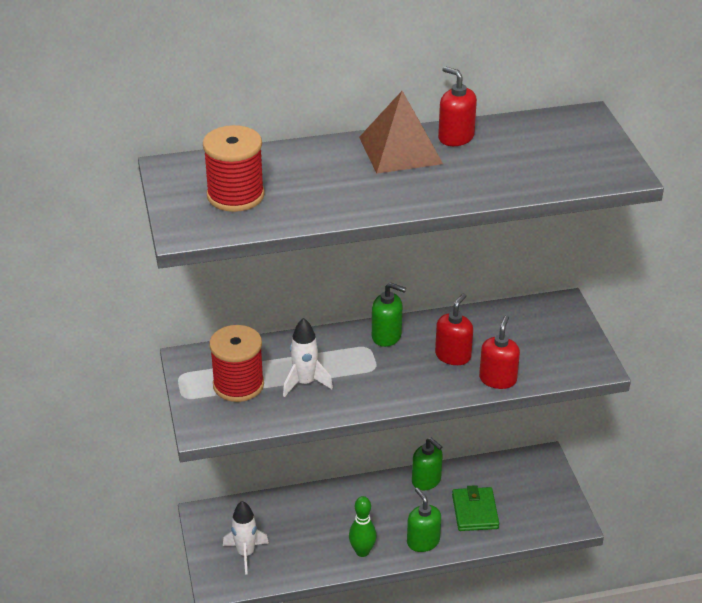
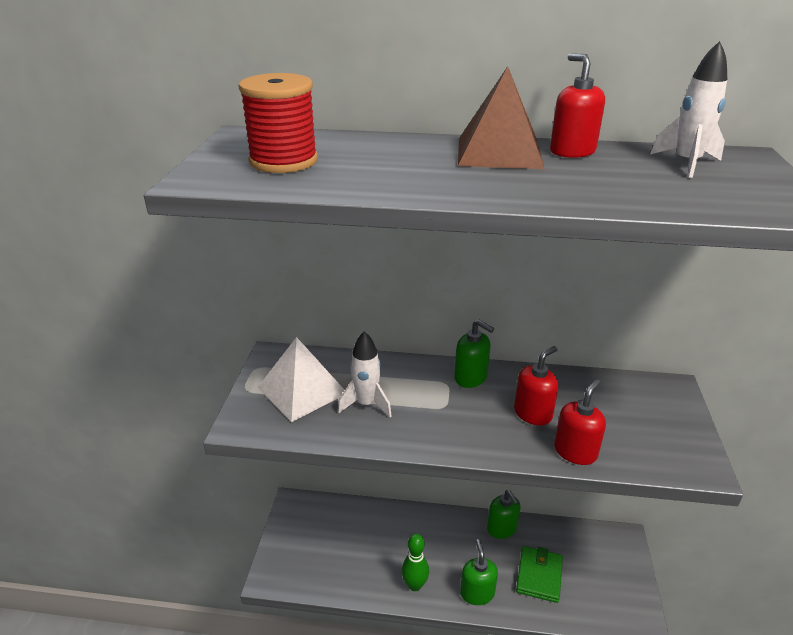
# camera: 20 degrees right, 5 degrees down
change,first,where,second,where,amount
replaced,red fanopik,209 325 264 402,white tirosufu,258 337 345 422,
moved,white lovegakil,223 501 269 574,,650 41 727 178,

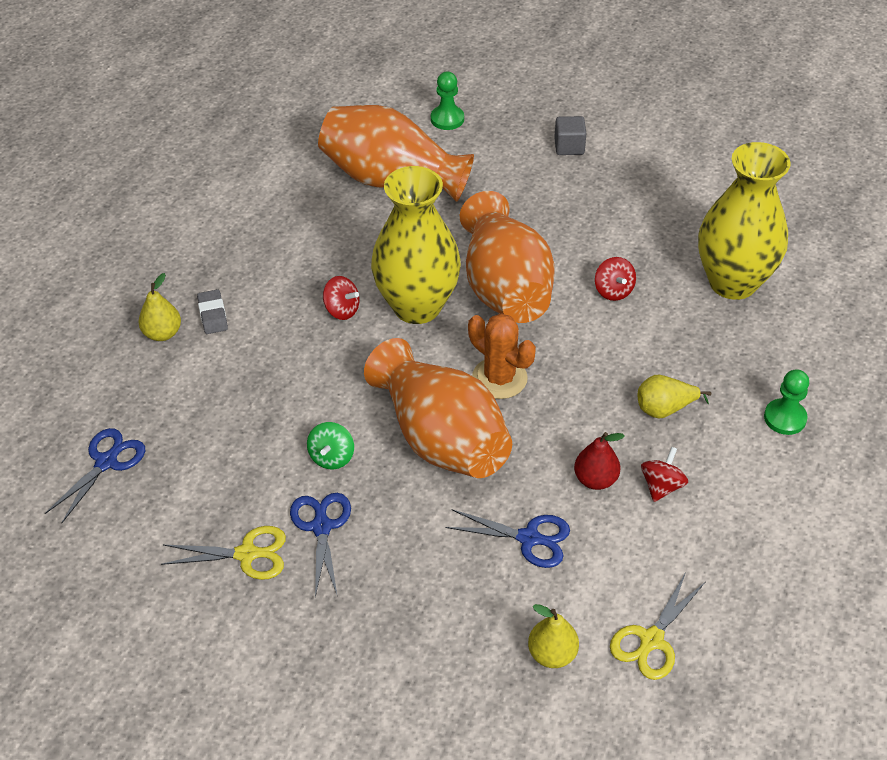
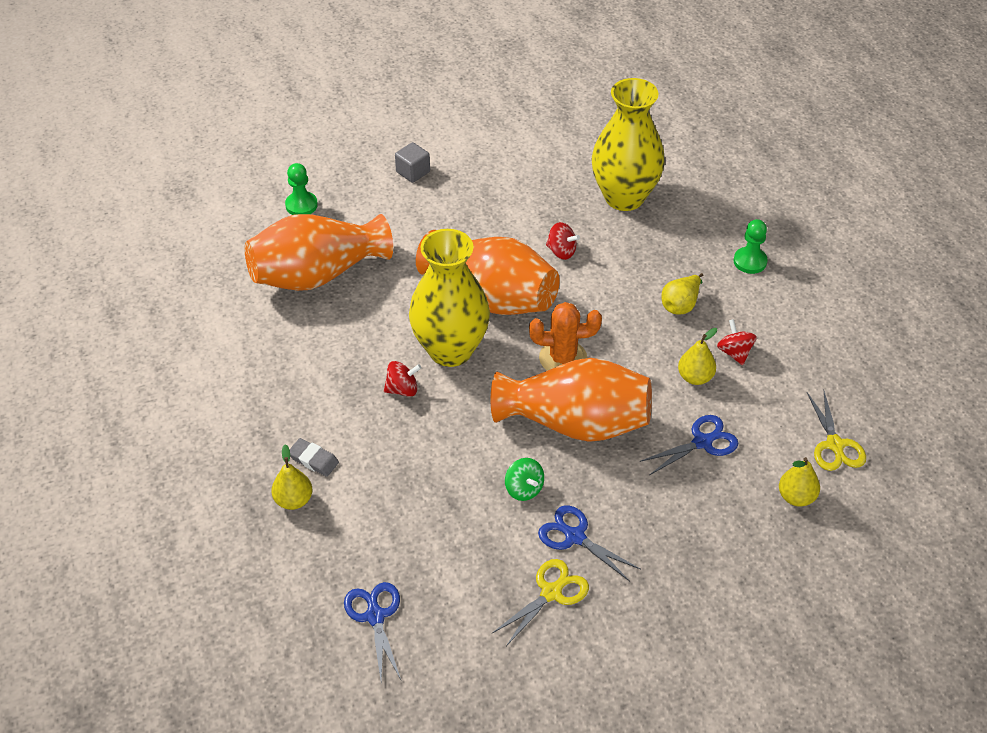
# camera: 45 degrees left, 0 degrees up
change,first,where,second,where,amount
recoloured,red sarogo,574 432 625 490,yellow sarogo,678 328 717 385,

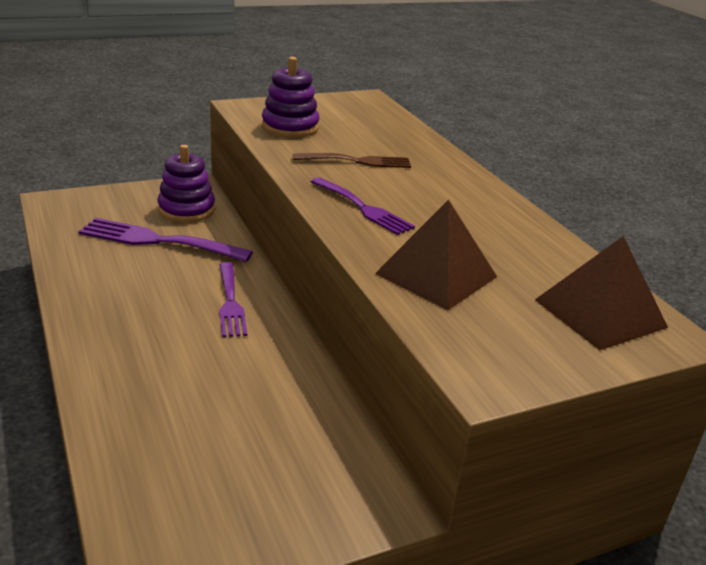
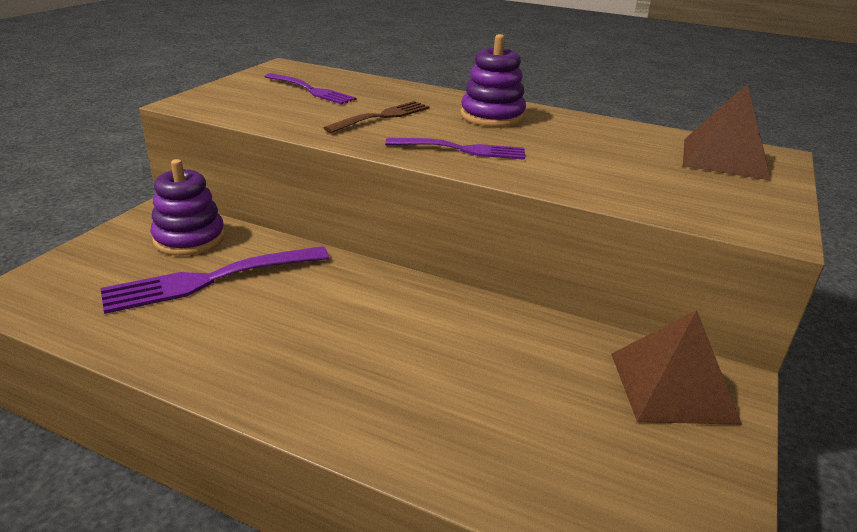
# camera: 40 degrees left, 0 degrees up
change,first,where,second,where,amount
moved,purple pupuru,219 262 247 337,,265 73 356 104,
moved,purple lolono,262 57 319 138,,461 34 526 127,
moved,brown tirosufu,375 199 497 310,,611 310 742 425,

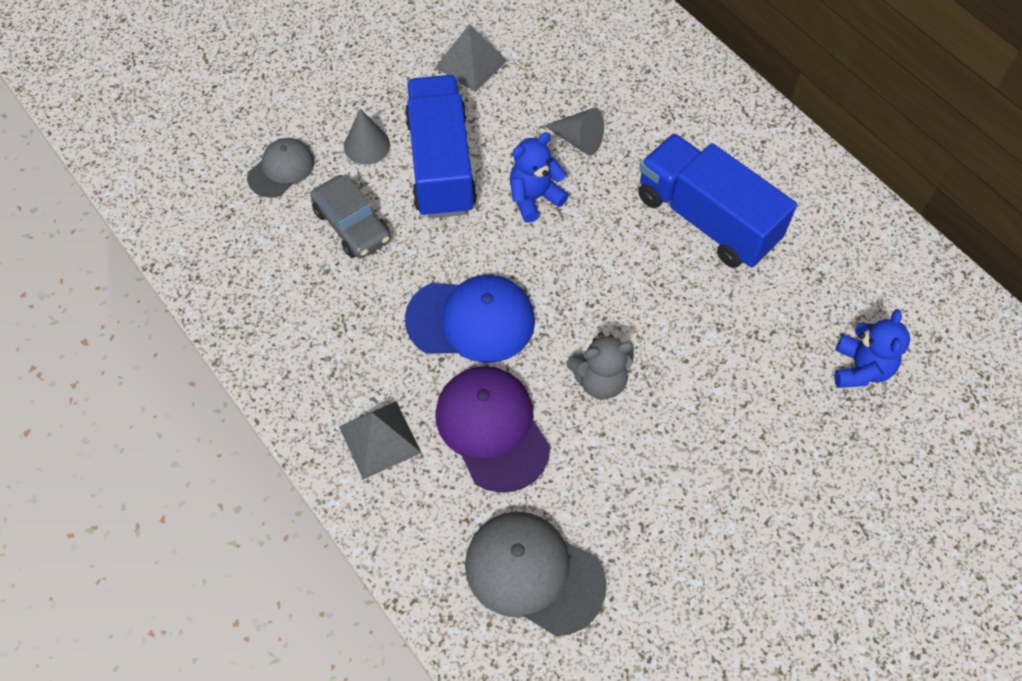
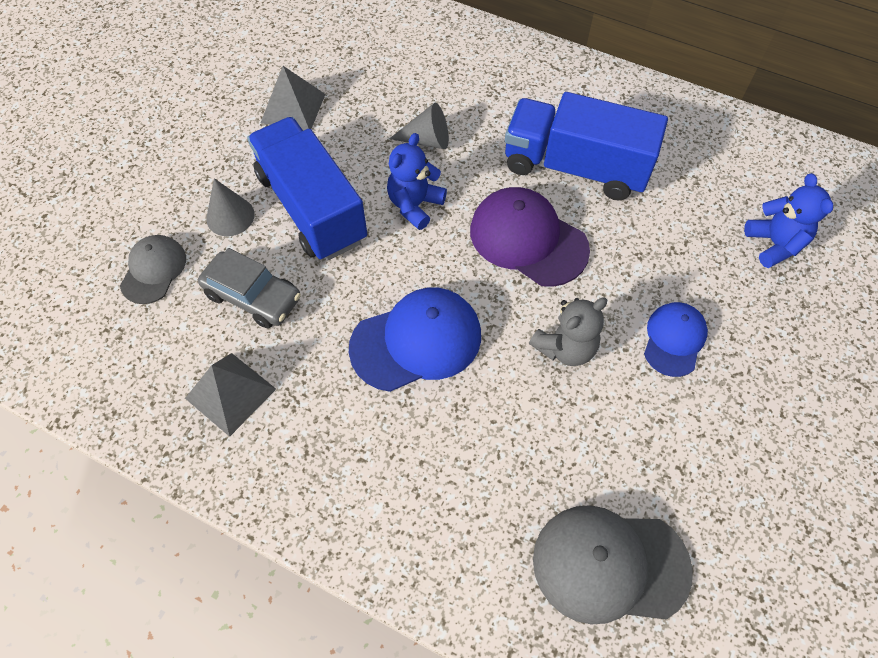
# camera: 25 degrees left, 0 degrees up
change,first,where,second,where,amount
moved,grey tirosufu,339 401 421 479,,185 353 276 437,
moved,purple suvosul,435 366 551 493,,470 187 590 287,
added,,,blue suvosul,644 302 708 377,

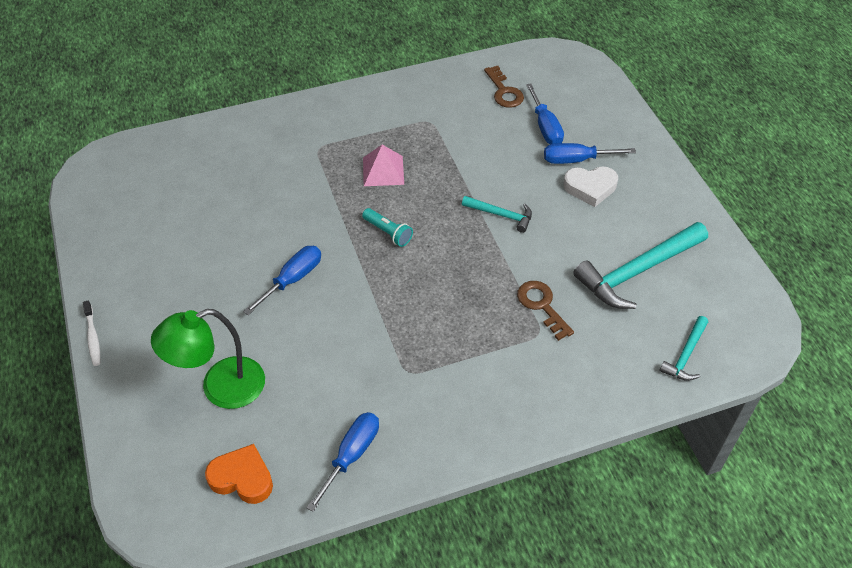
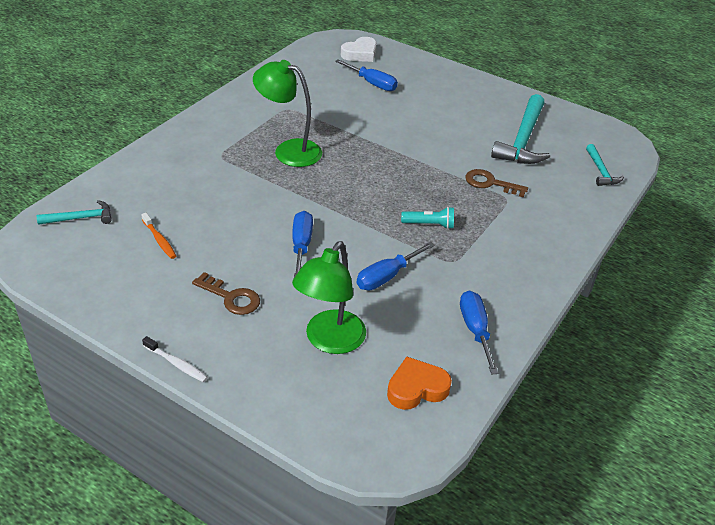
# camera: 40 degrees left, 10 degrees down
change,first,where,second,where,amount
moved,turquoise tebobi,462 196 532 233,,37 200 112 225,
added,,,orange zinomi,141 213 176 259,
moved,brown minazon,484 66 524 108,,192 272 260 315,
replaced,pink tirosufu,363 145 404 186,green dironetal,253 60 322 167,
moved,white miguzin,563 166 618 207,,341 37 377 62,
moved,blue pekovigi,544 143 636 164,,357 242 435 290,
moved,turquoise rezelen,362 208 413 247,,401 207 454 229,

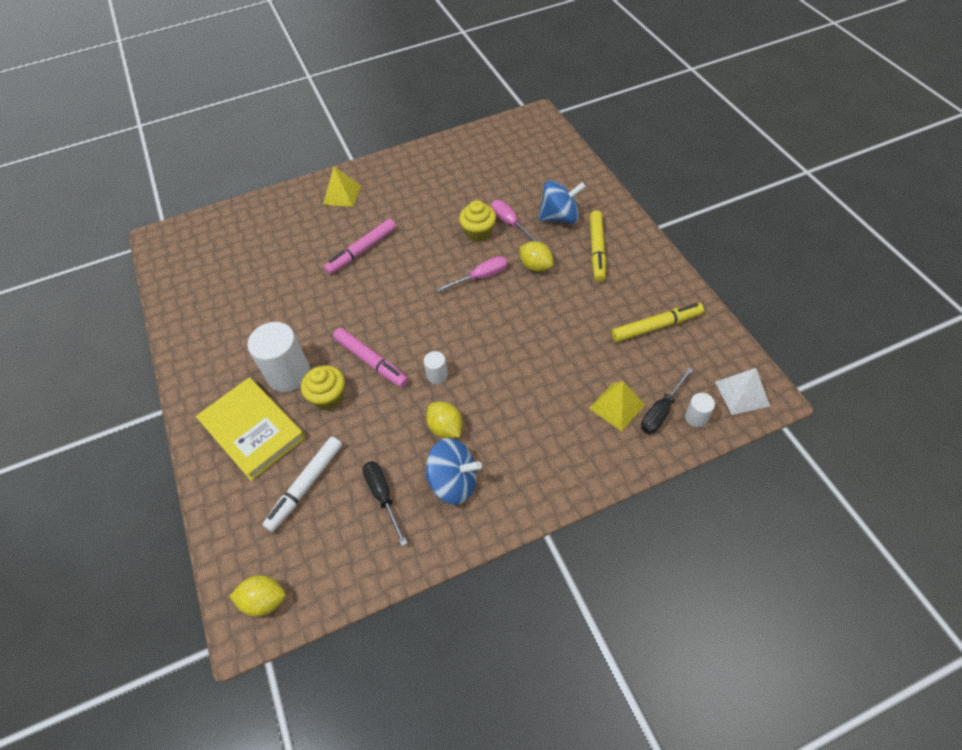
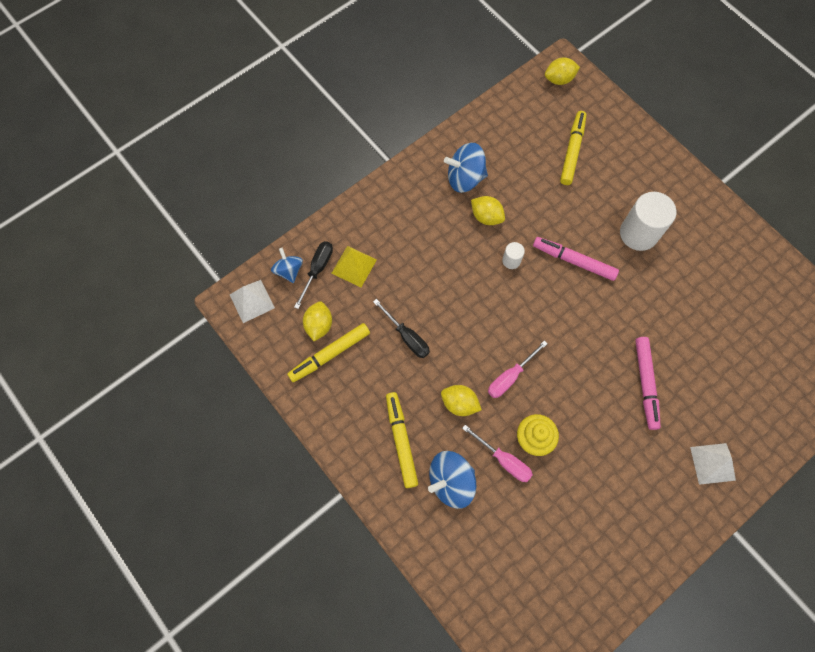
# camera: 160 degrees right, 15 degrees up
change,first,where,second,where,amount
replaced,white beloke,685 393 715 427,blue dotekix,271 248 303 283,
added,,,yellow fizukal,303 301 332 341,
moved,black pekovigi,363 461 408 546,,373 299 430 358,
recoloured,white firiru,262 436 342 532,yellow firiru,560 111 586 185,
turned,pink firiru,324 219 396 274,,635 337 661 430,150 degrees clockwise
recoloured,yellow tirosufu,323 166 361 207,white tirosufu,690 443 736 485,
removed,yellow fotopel,196 377 305 481,,,
removed,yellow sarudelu,301 365 345 410,,,

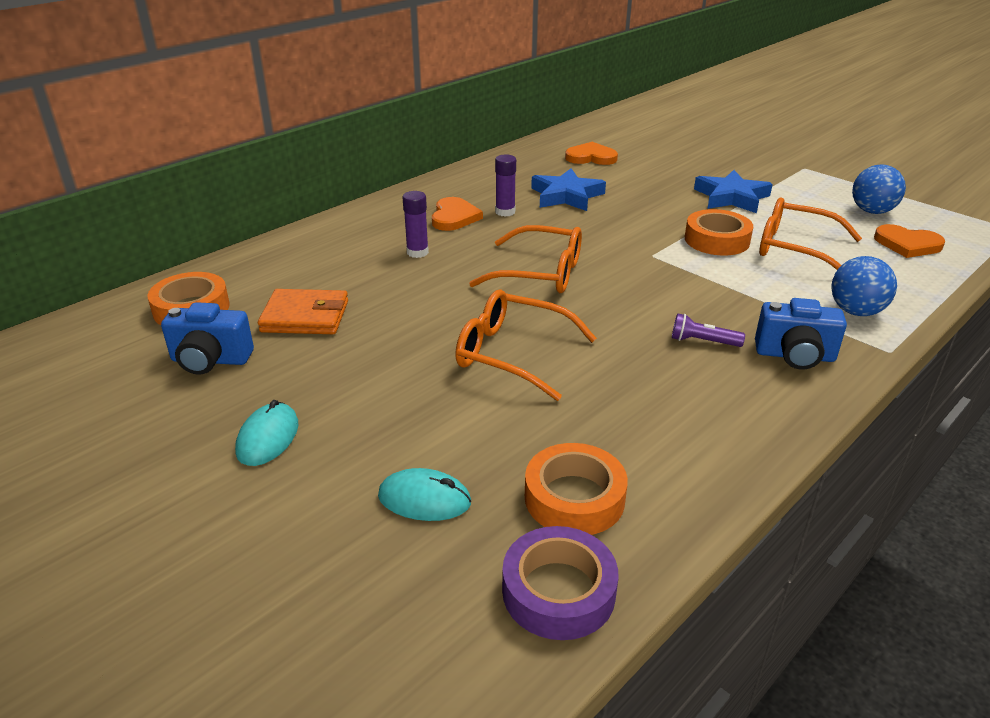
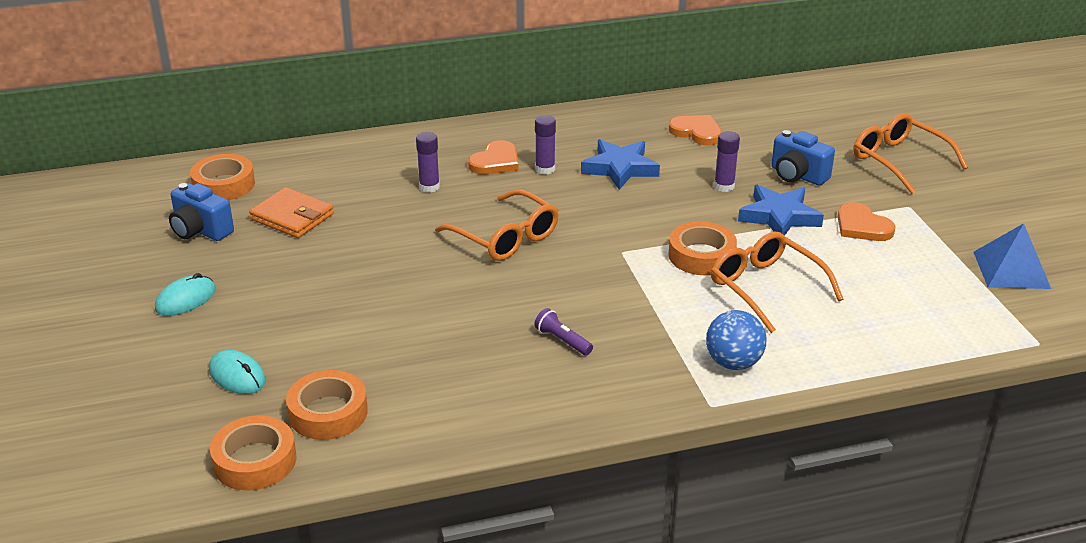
# camera: 30 degrees right, 0 degrees up
change,first,where,second,where,amount
recoloured,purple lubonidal,502 526 619 640,orange lubonidal,210 416 296 490,
added,,,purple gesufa,714 131 740 192,
moved,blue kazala,755 298 847 369,,771 130 835 186,
moved,orange miguzin,874 224 945 258,,838 202 896 241,
moved,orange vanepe,455 289 597 401,,853 113 968 194,
added,,,blue tirosufu,973 223 1051 289,
removed,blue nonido,852 165 906 214,,,

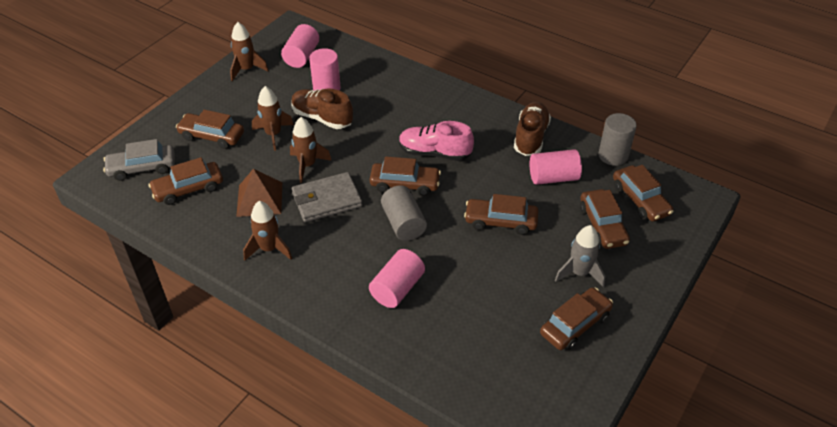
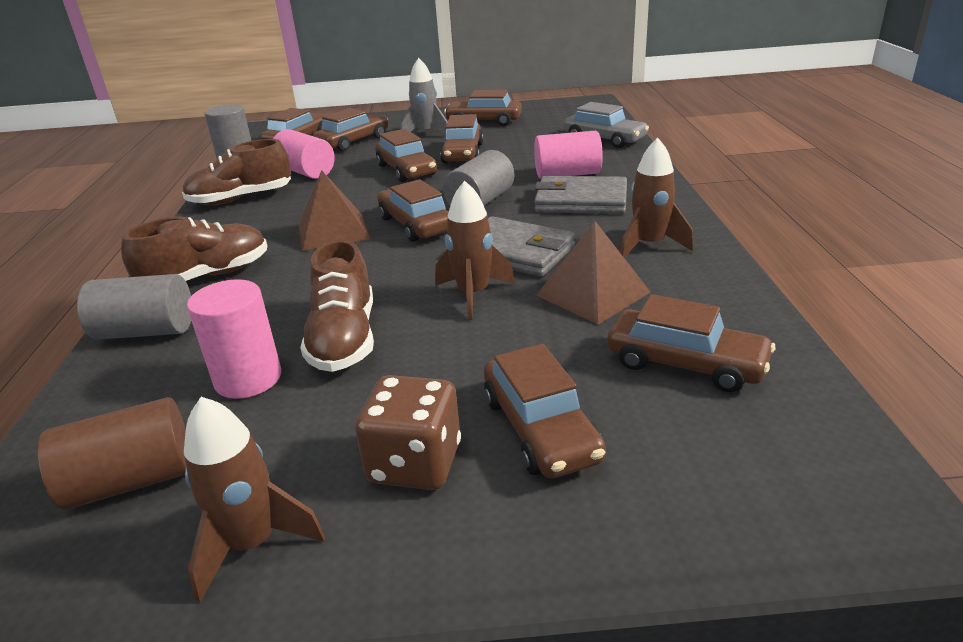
# camera: 125 degrees left, 15 degrees down
change,first,where,second,where,amount
recoloured,pink beloke,281 24 319 68,brown beloke,38 397 186 510,
added,,,grey beloke,77 274 191 340,
added,,,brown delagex,121 217 267 281,
replaced,pink delagex,399 121 474 161,brown tirosufu,299 170 370 251,
added,,,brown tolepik,355 375 461 490,
added,,,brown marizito,440 114 483 163,
added,,,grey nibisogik,534 176 627 214,
moved,grey marizito,103 139 175 181,,564 102 649 148,
removed,brown lovegakil,252 86 294 151,,,

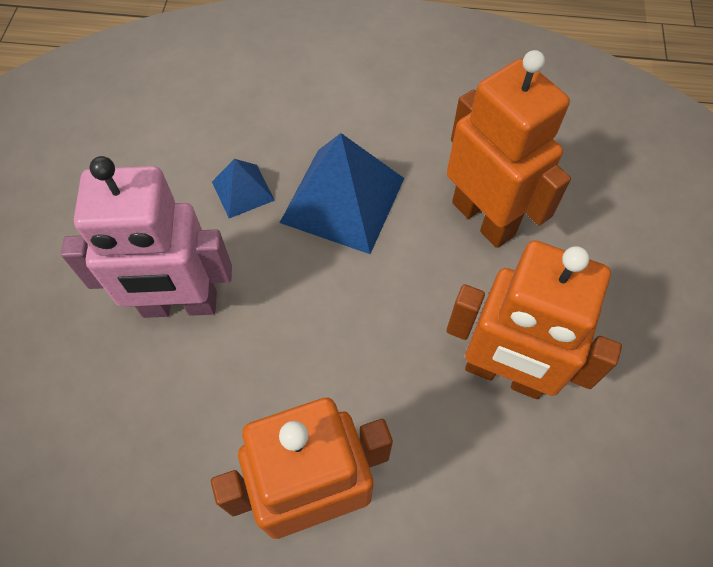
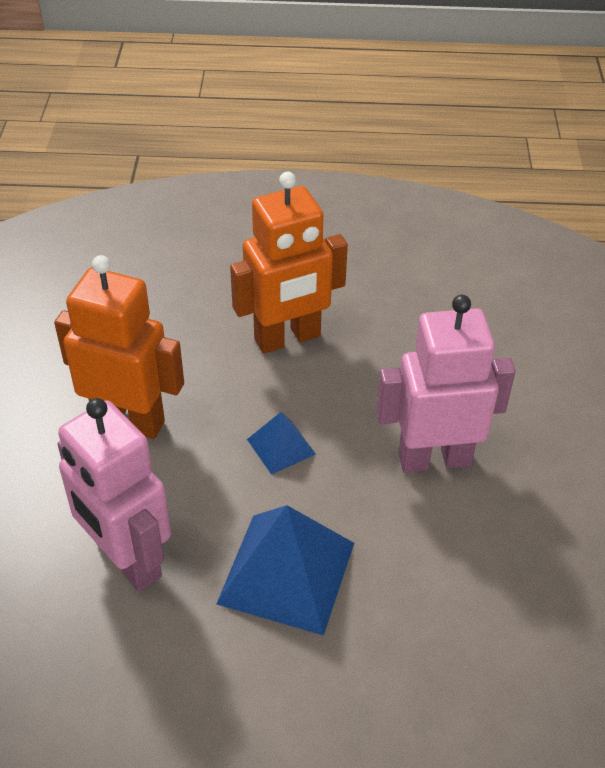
# camera: 175 degrees right, 15 degrees down
change,first,where,second,where,amount
recoloured,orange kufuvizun,447 50 571 248,pink kufuvizun,57 398 171 592,
moved,blue tirosufu,212 159 275 218,,247 412 316 475,

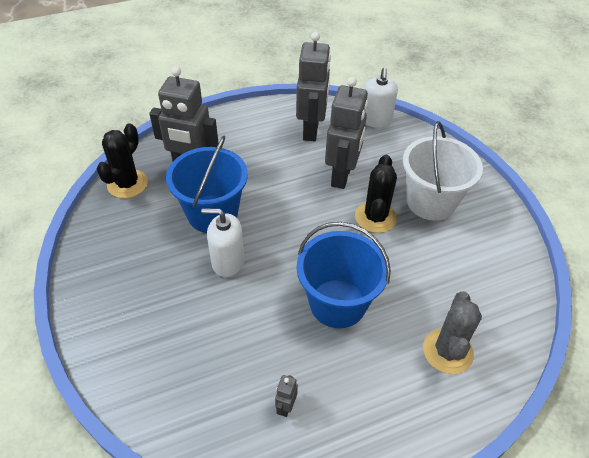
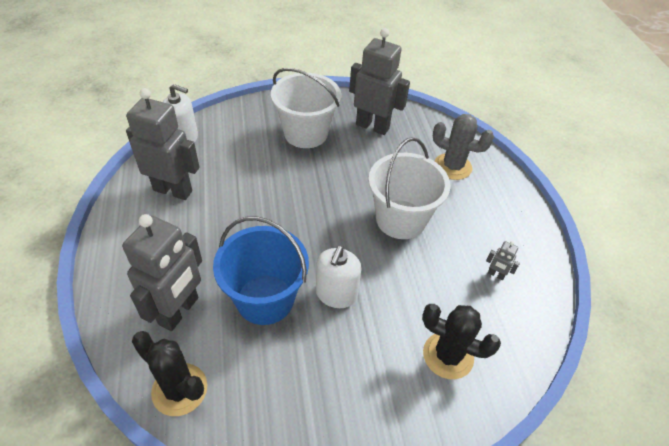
# camera: 80 degrees left, 0 degrees up
change,first,where,second,where,amount
moved,grey kufuvizun,325 77 368 189,,349 28 410 135,
recoloured,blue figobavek,297 222 391 328,white figobavek,369 137 451 239,
moved,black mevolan,355 155 397 233,,422 304 501 379,

